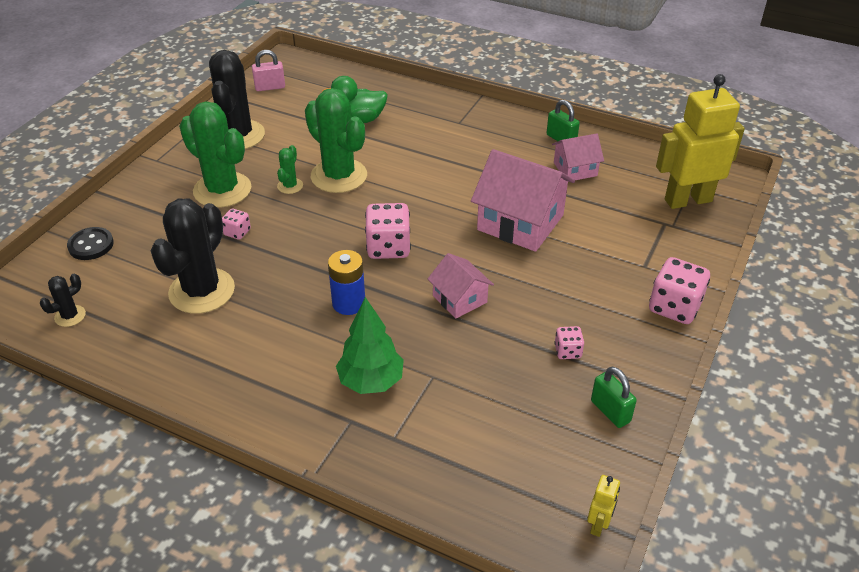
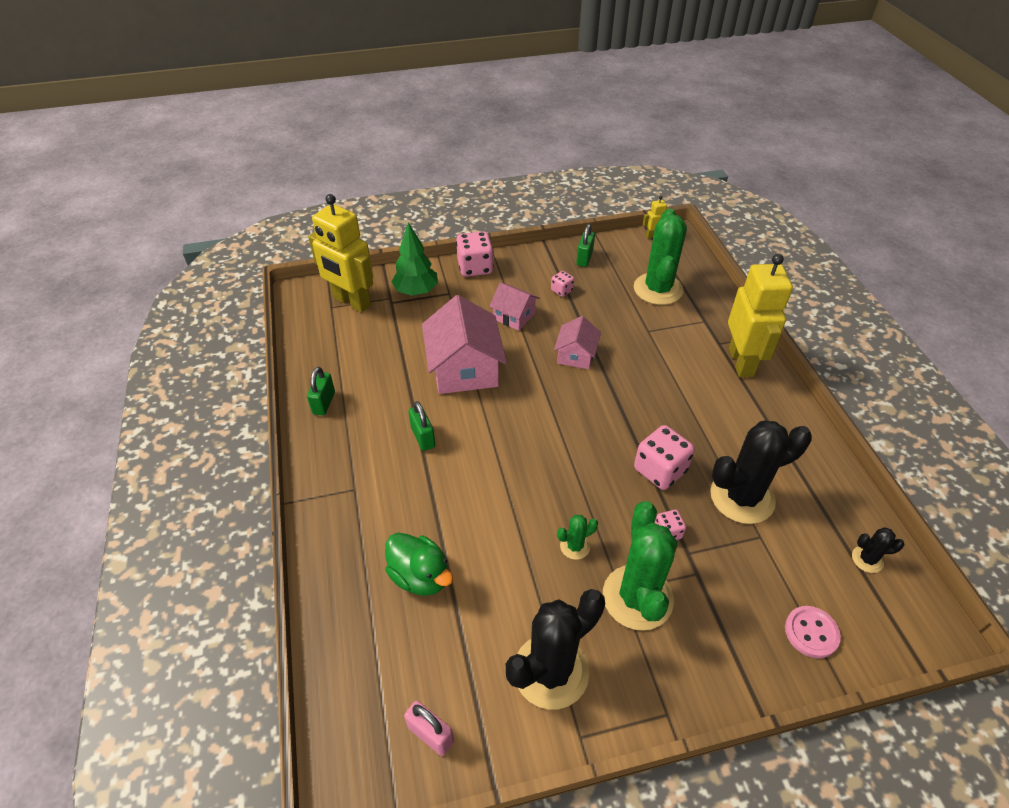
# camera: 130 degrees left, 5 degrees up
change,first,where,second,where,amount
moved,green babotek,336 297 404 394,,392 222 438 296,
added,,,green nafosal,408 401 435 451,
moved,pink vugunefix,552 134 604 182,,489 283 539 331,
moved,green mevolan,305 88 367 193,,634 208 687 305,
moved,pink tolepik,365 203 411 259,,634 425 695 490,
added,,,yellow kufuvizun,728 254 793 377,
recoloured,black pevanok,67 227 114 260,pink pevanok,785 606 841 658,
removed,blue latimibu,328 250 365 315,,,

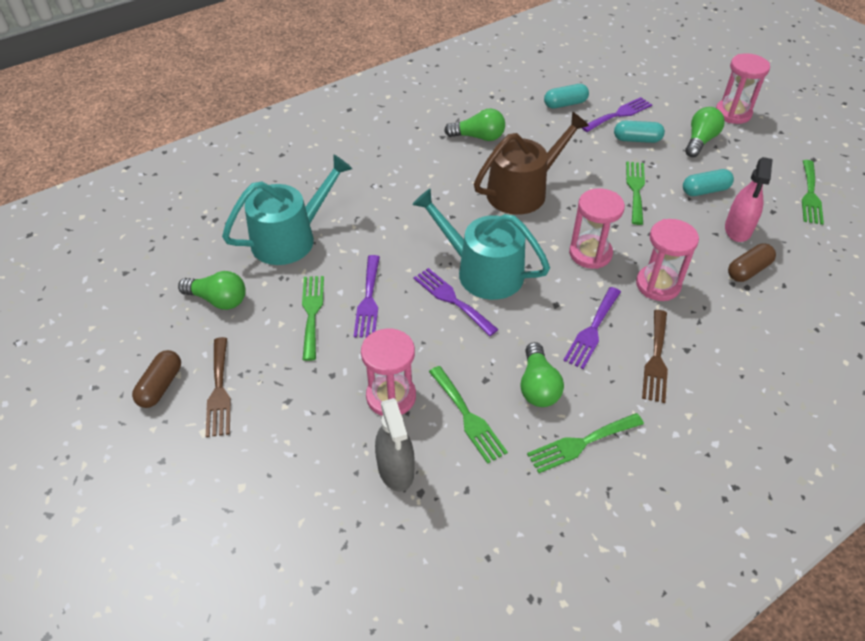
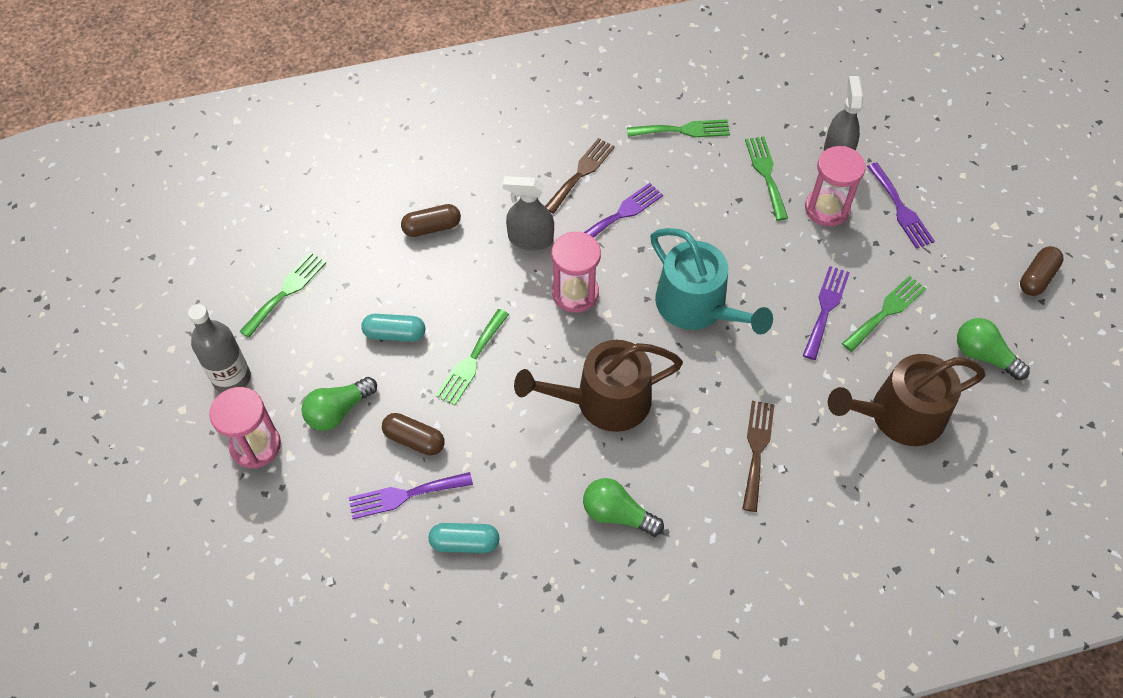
# camera: 160 degrees left, 10 degrees up
change,first,where,second,where,amount
added,,,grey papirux,188 304 251 393,
recoloured,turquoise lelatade,614 121 665 143,brown lelatade,382 413 445 455,
replaced,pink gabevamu,636 219 699 301,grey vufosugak,503 176 554 250,
moved,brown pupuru,206 337 231 437,,742 401 775 512,
recoloured,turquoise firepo,222 155 352 265,brown firepo,828 354 986 446,
turned,green pupuru,302 276 324 361,,842 276 926 352,150 degrees counterclockwise
moved,purple pupuru,413 268 499 336,,867 163 935 249,
removed,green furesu,520 342 564 407,,,
removed,pink vufosugak,725 157 773 242,,,

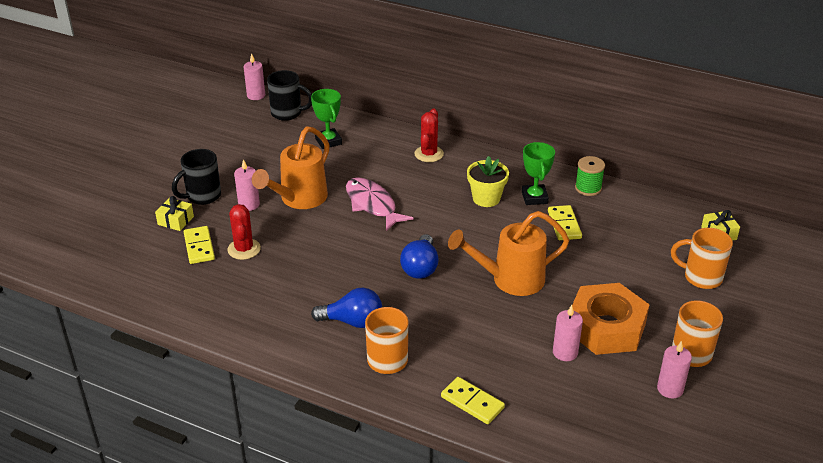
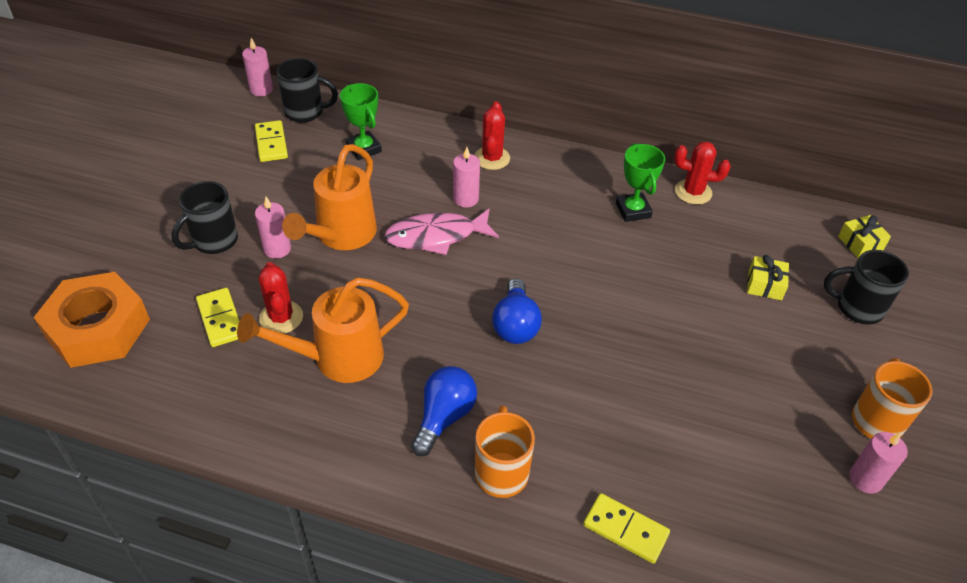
# camera: 10 degrees left, 10 degrees up
change,first,where,second,where,amount
moved,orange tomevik,572 283 650 355,,33 272 150 368,
moved,orange firepo,448 211 569 296,,237 277 409 383,
moved,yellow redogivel,548 205 582 240,,255 120 288 162,
turned,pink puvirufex,346 177 413 231,,384 208 499 255,60 degrees counterclockwise
turned,blue furesu,311 288 382 328,,411 366 477 456,60 degrees counterclockwise
moved,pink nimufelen,553 305 583 361,,453 147 480 208,
replaced,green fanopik,575 156 605 196,red mevolan,674 141 730 205,
moved,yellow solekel,155 196 194 231,,747 255 789 300,
recoloured,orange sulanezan,671 228 733 289,black sulanezan,824 250 909 325,
removed,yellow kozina,467 156 509 207,,,

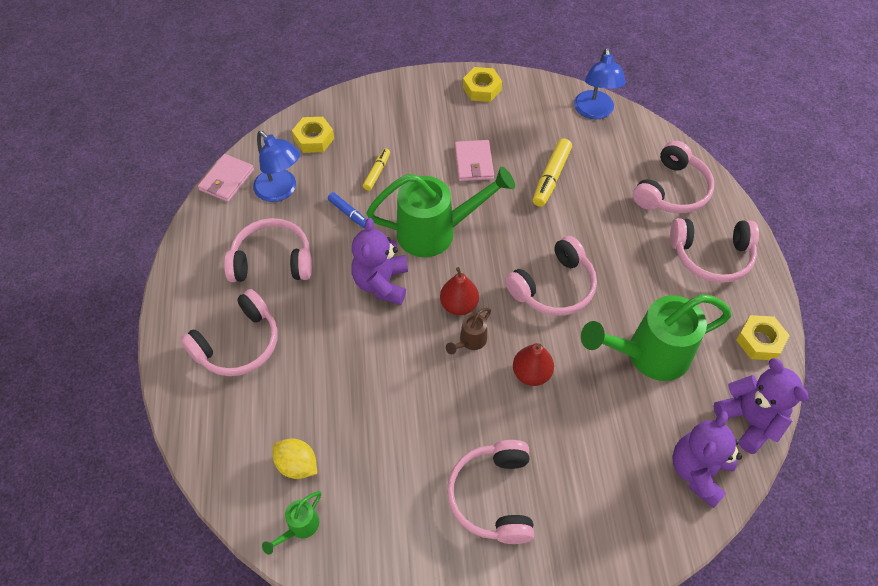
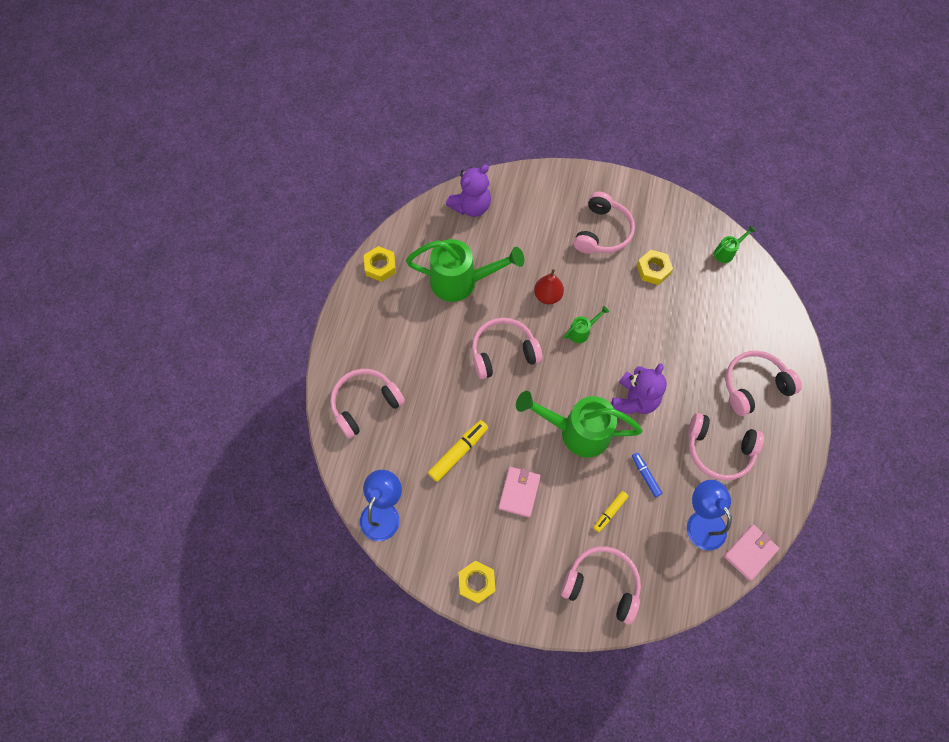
# camera: 160 degrees left, 10 degrees up
change,first,where,second,where,amount
moved,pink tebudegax,670 218 759 283,,561 547 641 625,
recoloured,brown firepo,446 308 491 354,green firepo,564 306 609 343,
moved,yellow tomevik,292 117 334 153,,637 250 673 285,
removed,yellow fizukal,272 438 317 479,,,
removed,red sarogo,440 267 479 315,,,
removed,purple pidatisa,714 358 809 454,,,

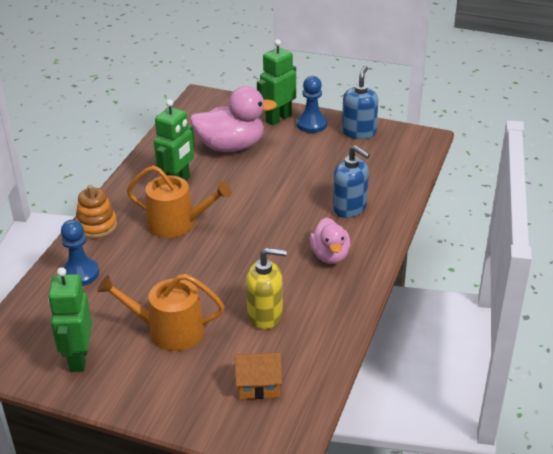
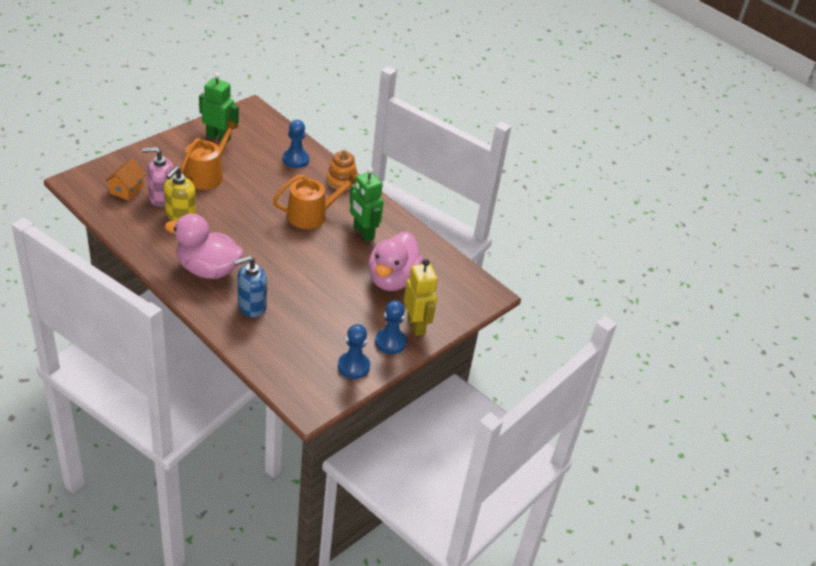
# camera: 110 degrees right, 5 degrees up
change,first,where,second,where,amount
added,,,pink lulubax,142 147 174 207,
resized,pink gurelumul,309 218 350 264,,165 213 244 279,x1.60
turned,orange firepo,127 166 232 238,,273 172 356 229,150 degrees counterclockwise
replaced,blue lulubax,342 66 378 139,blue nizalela,338 324 370 379,
recoloured,green kufuvizun,257 39 296 126,yellow kufuvizun,404 259 438 336,

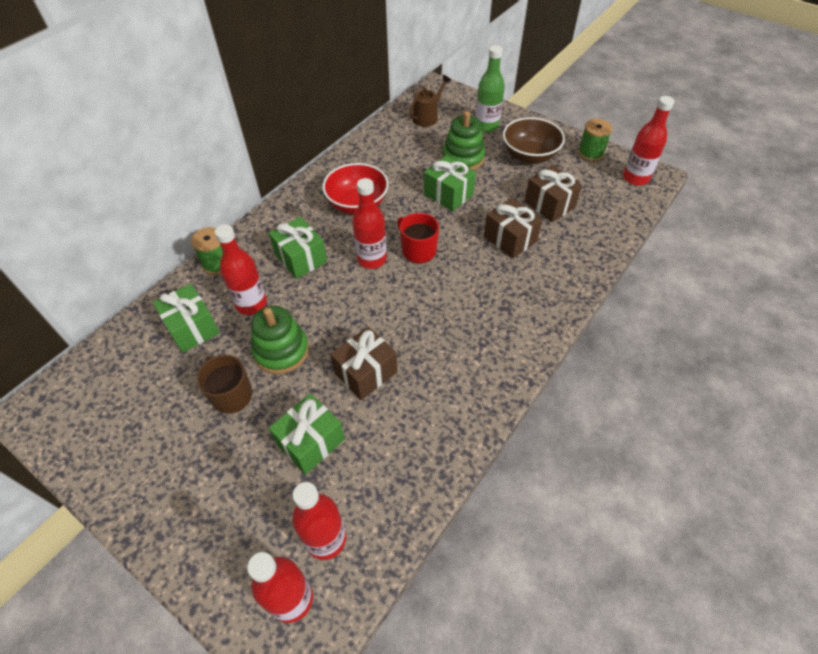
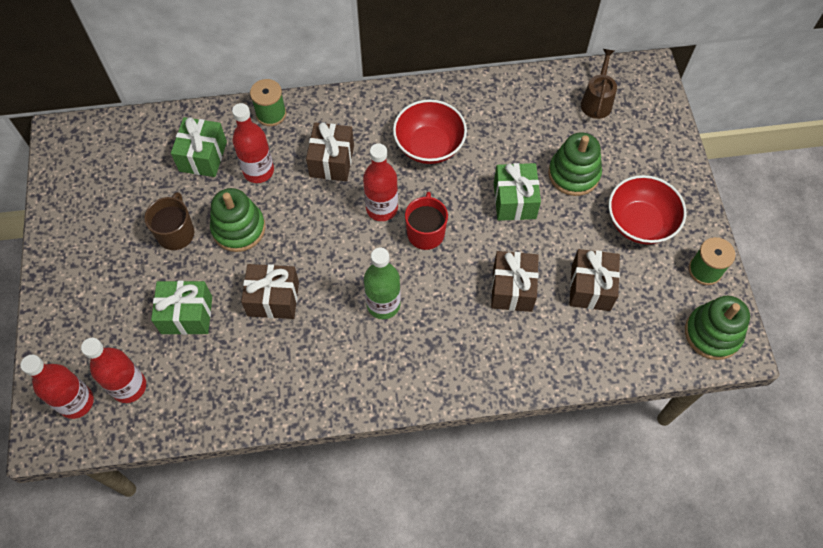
# camera: 45 degrees right, 10 degrees up
change,first,where,second,where,amount
recoloured,green solekel,269 217 327 279,brown solekel,306 122 354 181,
moved,green papirux,475 45 505 132,,364 248 401 319,
turned,brown firepo,409 75 451 127,,581 49 617 119,75 degrees counterclockwise
recoloured,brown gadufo,503 117 565 164,red gadufo,609 175 686 244,
replaced,red papirux,623 96 674 186,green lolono,685 296 750 360,

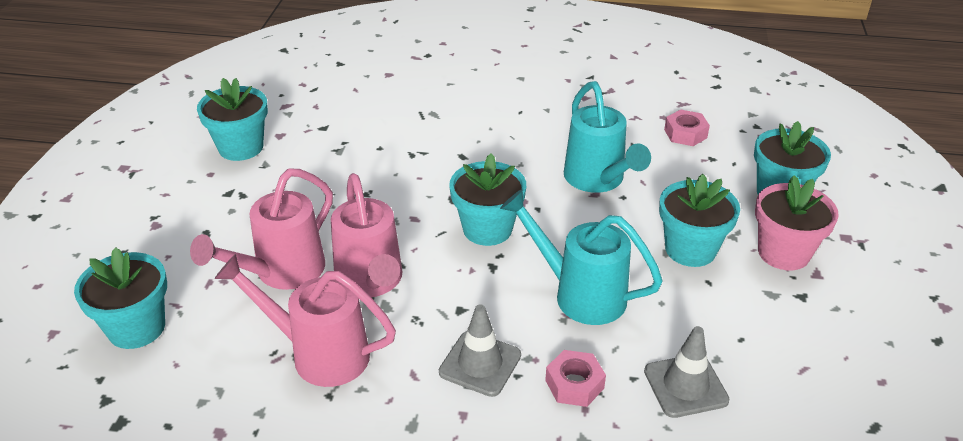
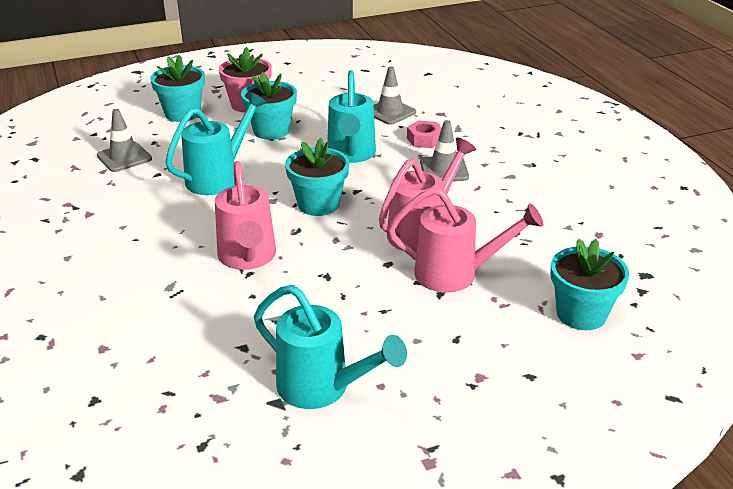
# camera: 120 degrees left, 5 degrees down
change,first,where,second,where,amount
replaced,pink tomevik,664 109 710 146,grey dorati,97 109 152 172,
moved,pink firepo,214 254 396 387,,215 161 276 270,
replaced,turquoise kozina,197 78 268 161,turquoise firepo,254 285 407 409,

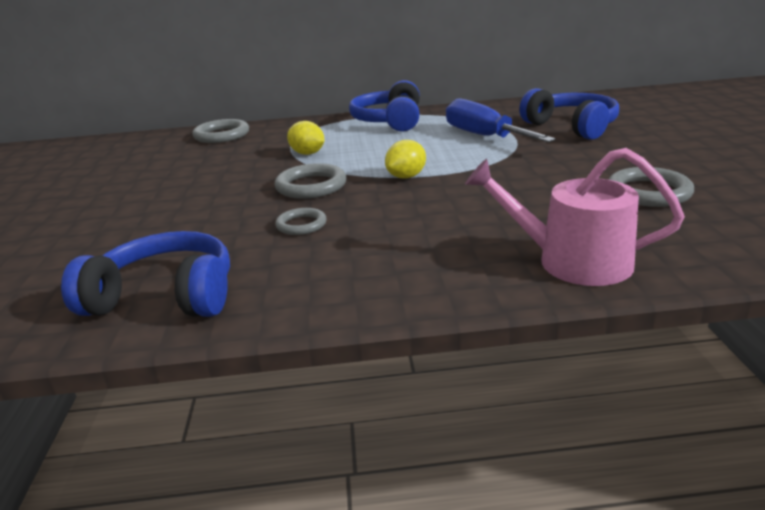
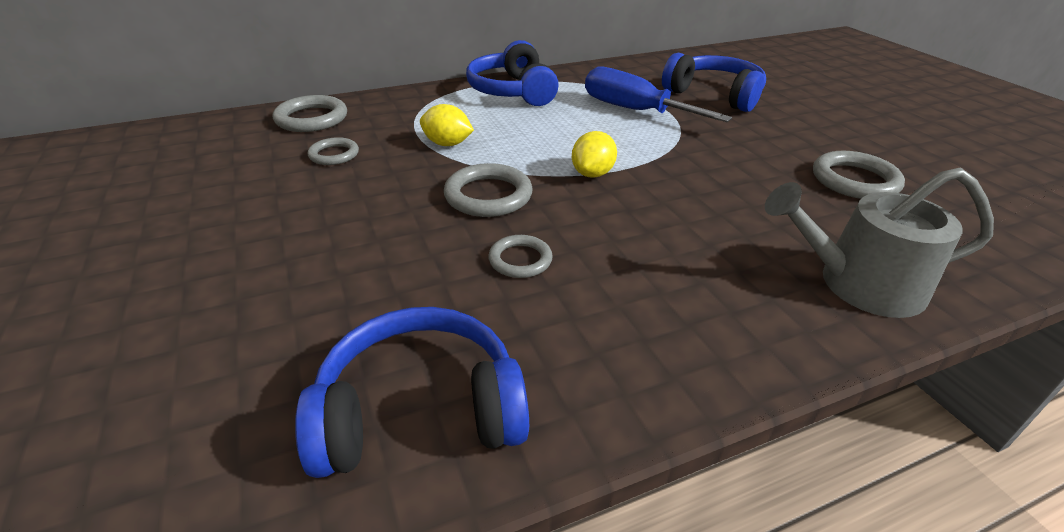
# camera: 20 degrees left, 10 degrees up
change,first,where,second,where,amount
added,,,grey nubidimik,308 137 359 165,
recoloured,pink firepo,465 148 685 286,grey firepo,765 168 994 318,

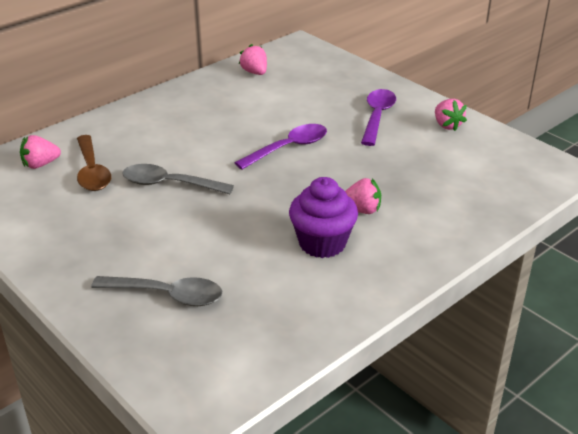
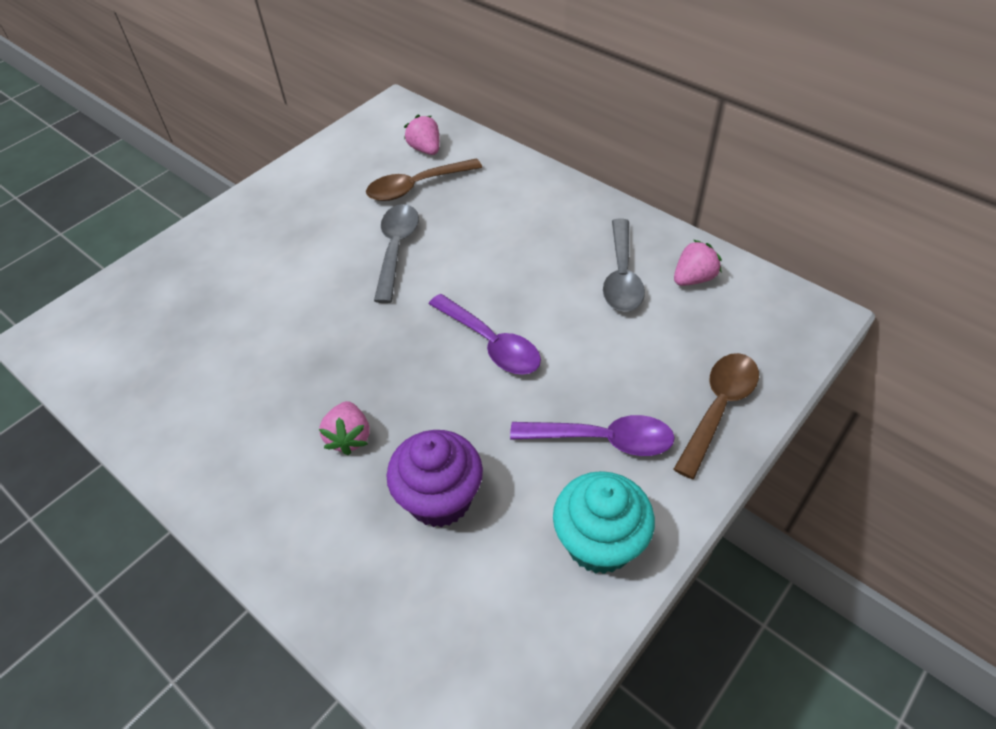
# camera: 85 degrees right, 15 degrees up
change,first,where,second,where,amount
moved,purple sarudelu,289 177 358 258,,386 430 483 527,
replaced,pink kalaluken,435 99 467 131,turquoise sarudelu,553 471 655 574,
moved,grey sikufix,91 276 222 306,,603 218 645 312,
added,,,brown sikufix,673 353 759 479,

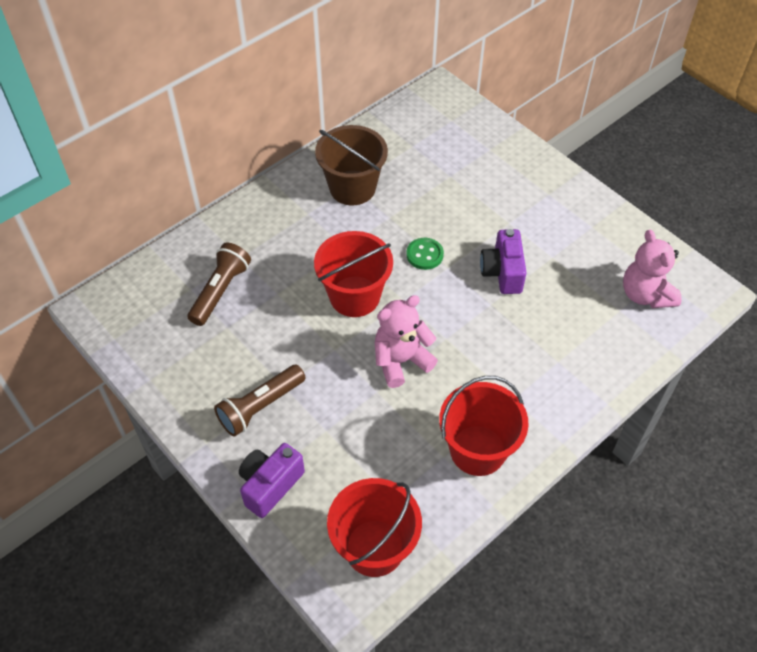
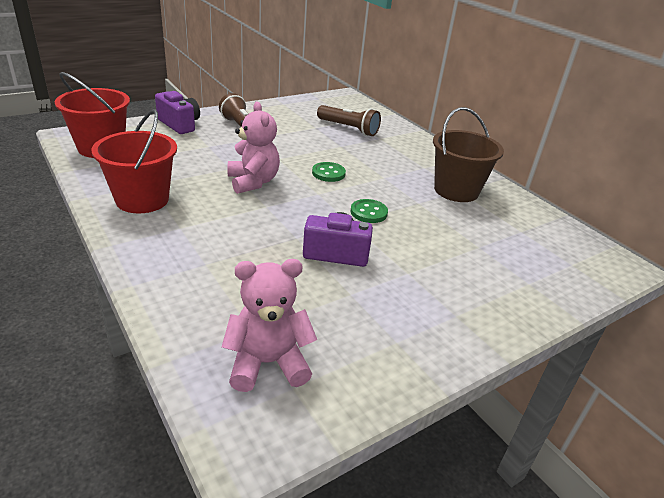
# camera: 95 degrees right, 20 degrees down
change,first,where,second,where,amount
replaced,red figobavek,314 231 393 317,green pevanok,312 162 346 182,

